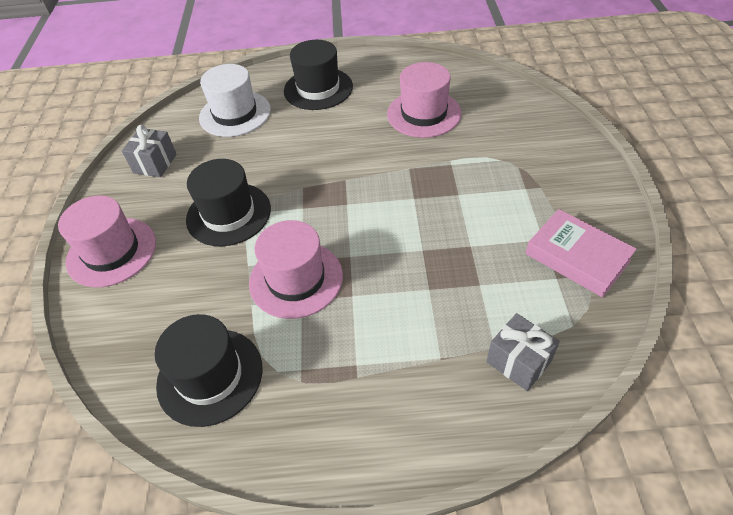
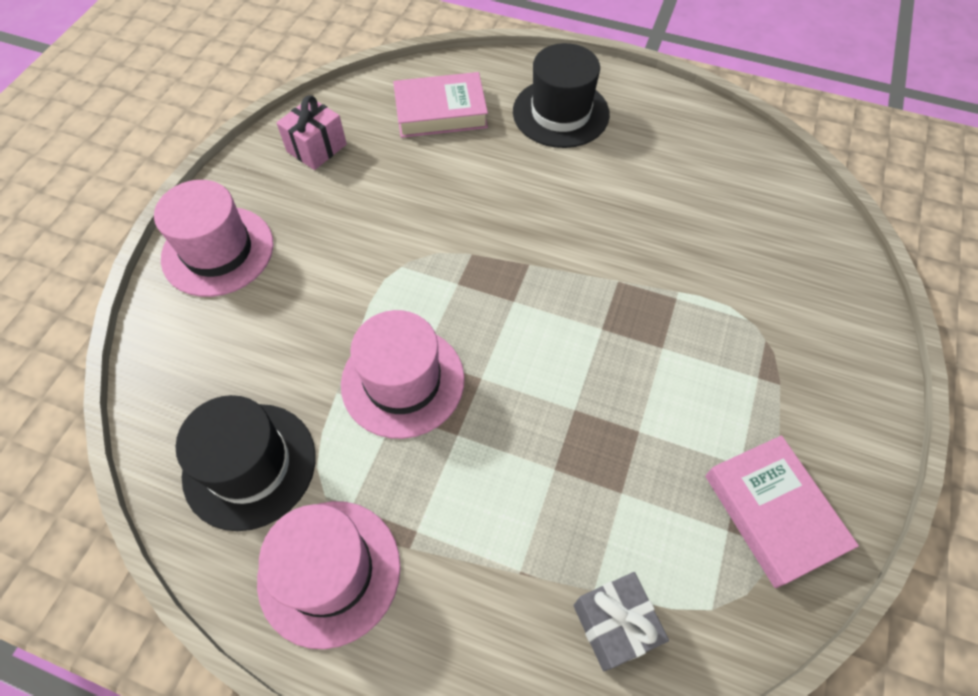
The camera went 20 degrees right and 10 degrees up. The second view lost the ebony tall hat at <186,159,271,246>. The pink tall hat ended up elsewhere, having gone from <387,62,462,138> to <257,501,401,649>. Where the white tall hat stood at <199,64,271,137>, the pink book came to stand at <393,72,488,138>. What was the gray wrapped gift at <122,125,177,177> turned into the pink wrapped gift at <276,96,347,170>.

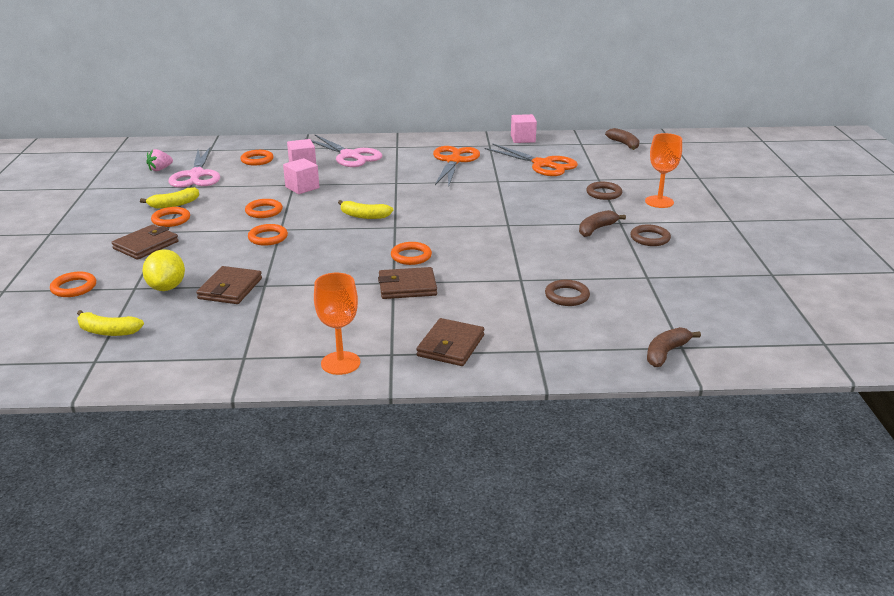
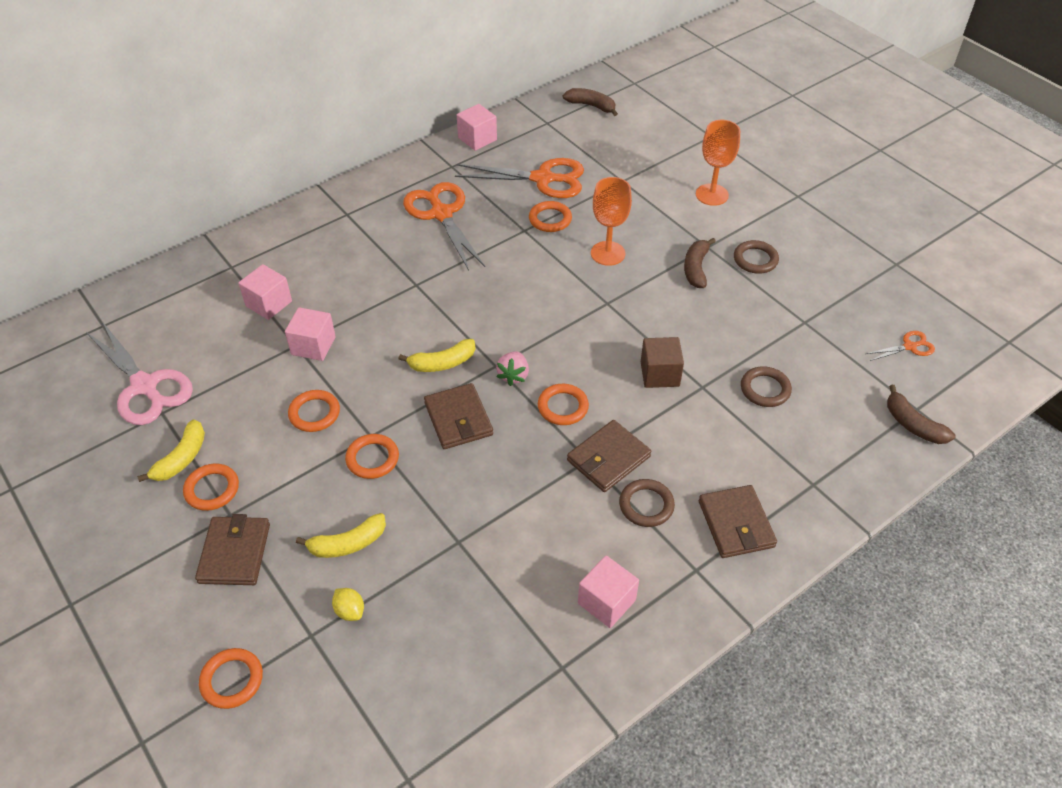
The camera went 35 degrees left and 20 degrees up. The second view lost the pink scissors at <311,134,382,167>. The second view gained the pink block at <578,556,639,628>. The second view gained the dark brown block at <641,337,684,388>. The second view gained the orange-coloured scissors at <866,331,935,361>. The bright yellow banana fruit ended up elsewhere, having gone from <77,310,144,336> to <296,513,386,558>. The pink strawberry ended up elsewhere, having gone from <146,149,173,171> to <496,351,529,386>. The dark brown wallet ended up elsewhere, having gone from <196,266,262,304> to <424,383,493,449>. The orange-coloured hoop ended up elsewhere, having gone from <240,150,274,166> to <529,201,572,232>. The orange-coloured wine glass ended up elsewhere, having gone from <314,273,360,375> to <591,177,632,266>. The dark brown hoop ended up elsewhere, having gone from <586,182,622,200> to <619,479,675,527>. The dark brown banana fruit at <647,327,701,367> ended up facing another way, 45 degrees counterclockwise from before. The size of the bright yellow toy lemon at <142,249,185,291> changed by a factor of 0.54.

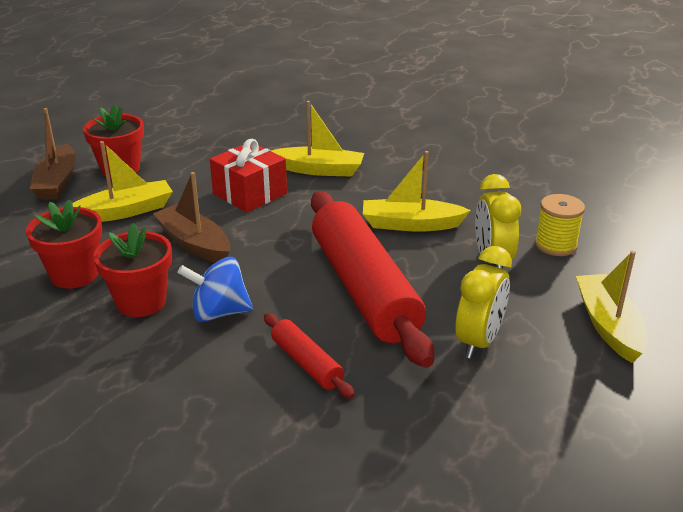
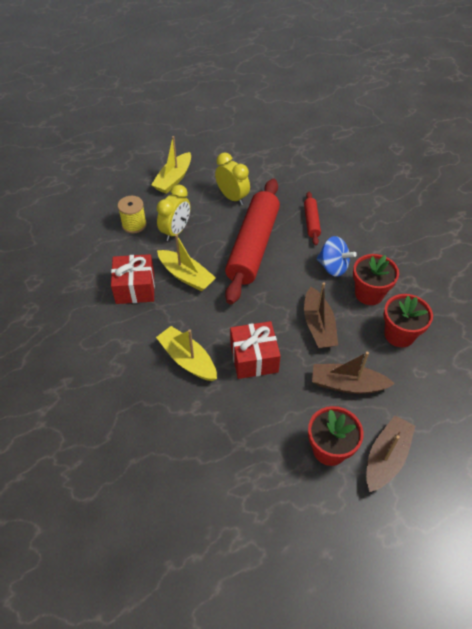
The camera went 145 degrees left and 20 degrees up. The second view gained the crimson wrapped gift at <111,254,155,304>. What was the bright yellow boat at <72,141,173,222> turned into the dark brown boat at <312,352,395,394>. The bright yellow alarm clock at <455,246,512,359> ended up facing another way, 75 degrees clockwise from before.

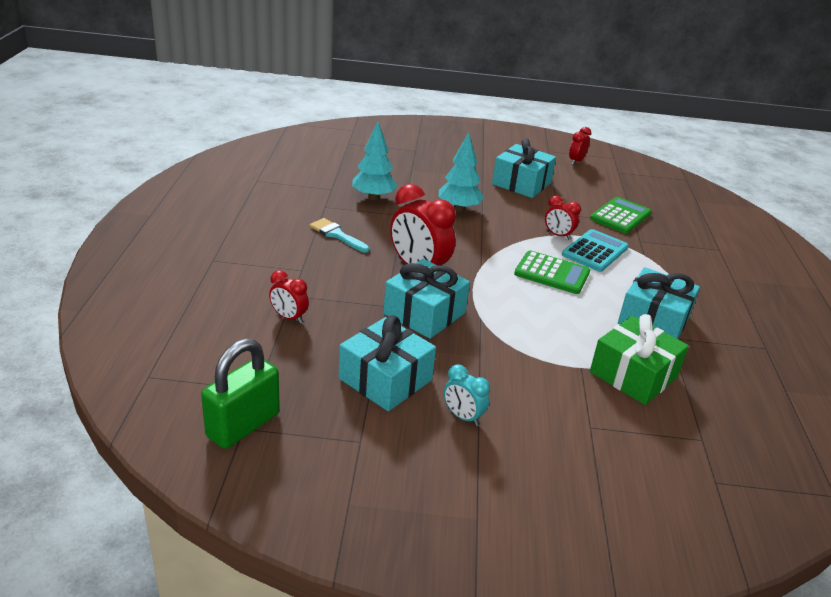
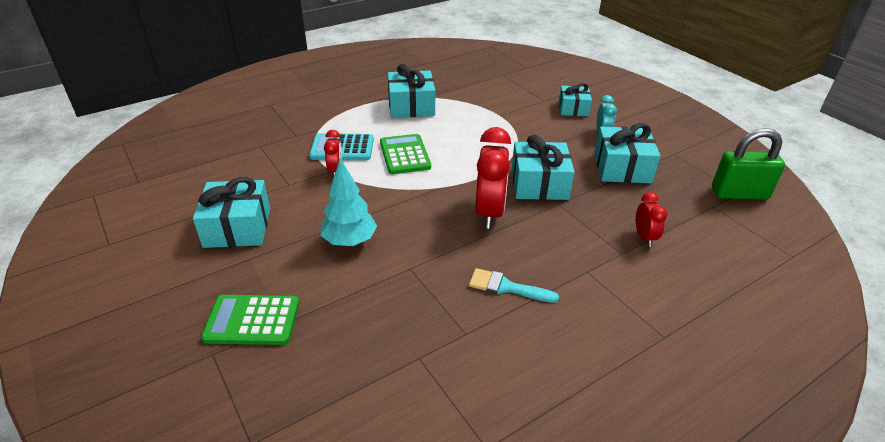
The camera went 125 degrees left and 5 degrees up. The second view lost the turquoise fir tree at <352,121,398,200>. The second view lost the crimson alarm clock at <569,127,591,165>. The second view lost the leaf-green wrapped gift at <590,314,689,405>. The second view gained the turquoise wrapped gift at <559,83,592,116>. The leaf-green adding machine ended up elsewhere, having gone from <590,197,651,234> to <201,295,299,345>. The turquoise paint brush at <310,218,370,253> ended up facing another way, 105 degrees clockwise from before.

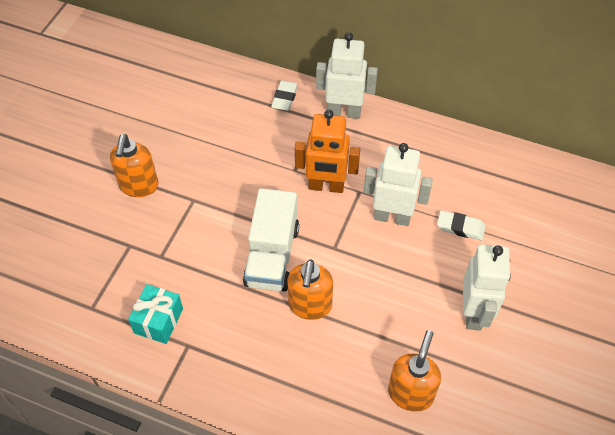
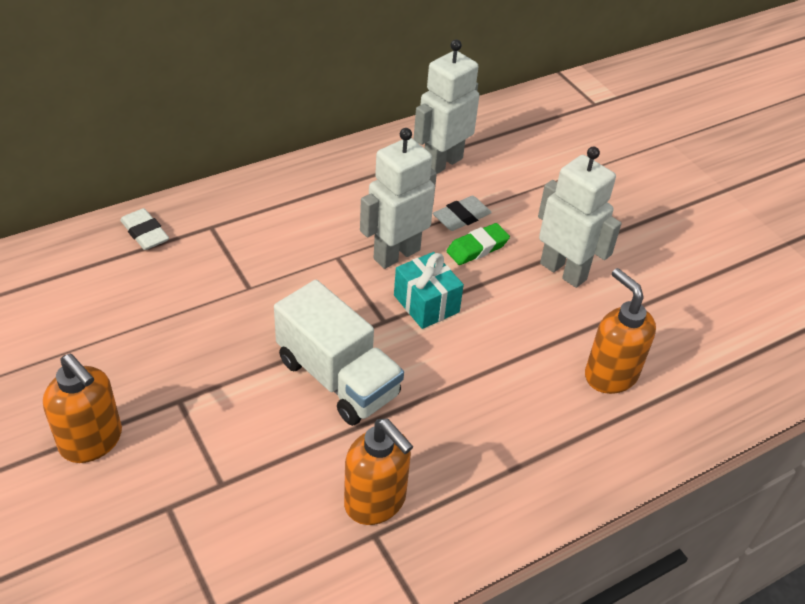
The camera went 55 degrees left and 10 degrees down. The second view lost the orange-coloured toy robot at <295,109,360,193>. The second view gained the leaf-green eraser at <446,223,510,265>. The turquoise wrapped gift ended up elsewhere, having gone from <128,284,183,344> to <394,252,464,329>. The orange-coloured soap dispenser ended up elsewhere, having gone from <287,260,333,320> to <344,419,413,525>. The white toy robot ended up elsewhere, having gone from <316,32,378,119> to <414,39,479,174>.

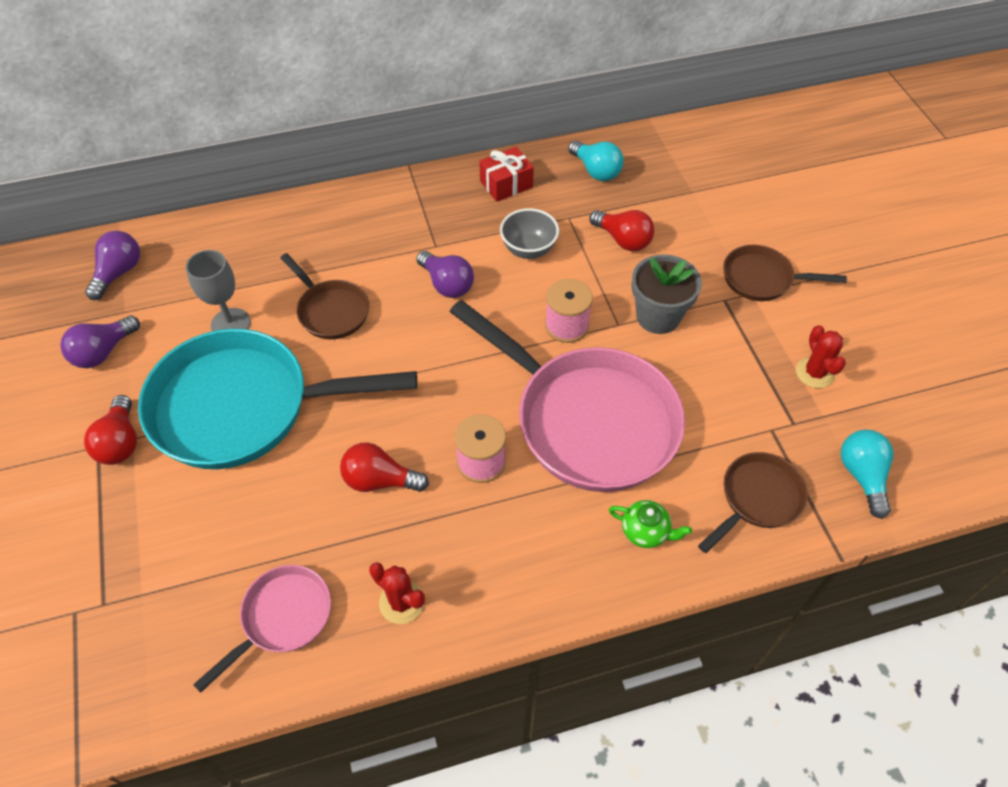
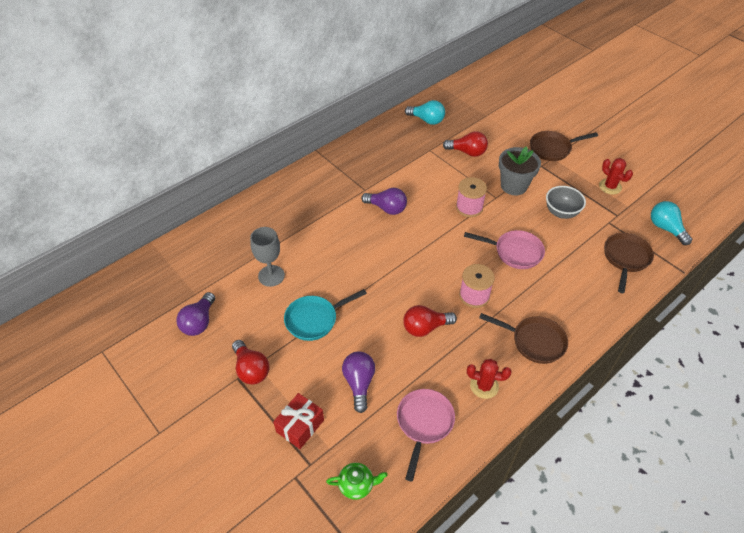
The camera went 25 degrees left and 5 degrees down. The violet light bulb ended up elsewhere, having gone from <85,231,140,300> to <342,351,375,413>. The dark brown skillet ended up elsewhere, having gone from <280,253,369,339> to <479,313,568,364>. The crimson wrapped gift ended up elsewhere, having gone from <479,147,534,202> to <273,393,324,449>. The gray serving bowl ended up elsewhere, having gone from <500,208,559,259> to <546,186,586,219>. The leaf-green tea pot ended up elsewhere, having gone from <609,500,692,548> to <326,463,388,500>. The size of the turquoise skillet at <138,329,417,469> changed by a factor of 0.48. The size of the pink skillet at <450,300,685,492> changed by a factor of 0.48.

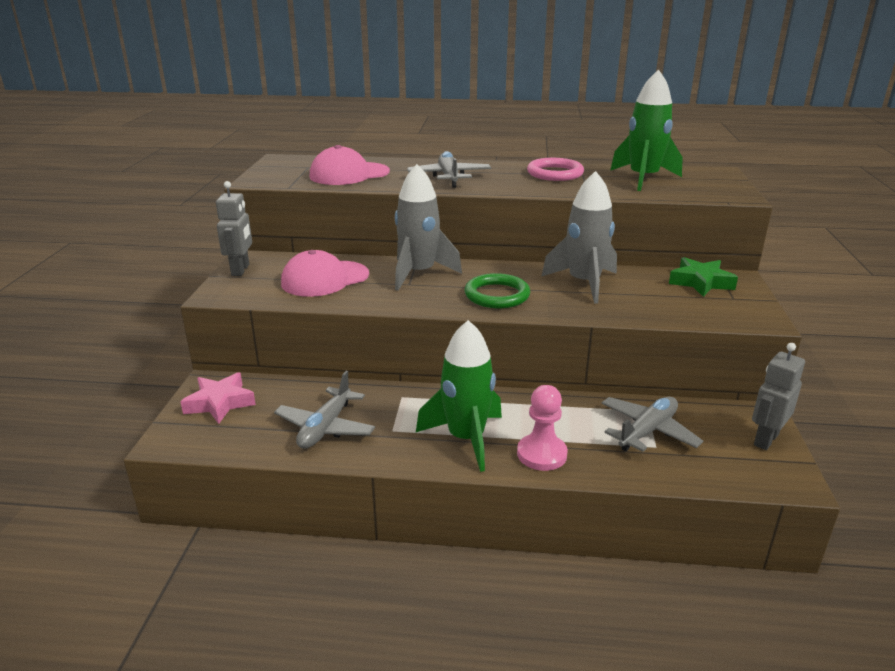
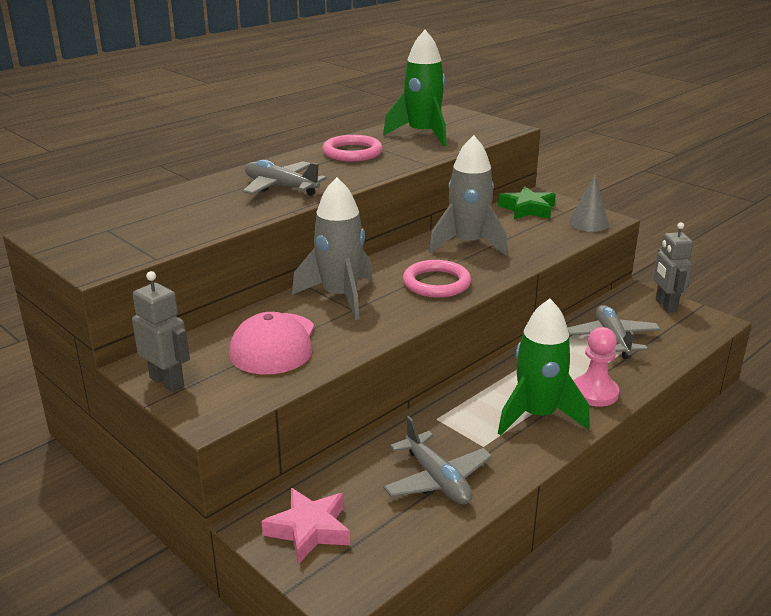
The camera went 50 degrees left and 0 degrees up. The second view lost the pink baseball cap at <309,145,390,185>. The second view gained the gray cone shape at <569,174,609,232>. What was the leaf-green hoop at <465,273,530,308> turned into the pink hoop at <403,260,471,298>.

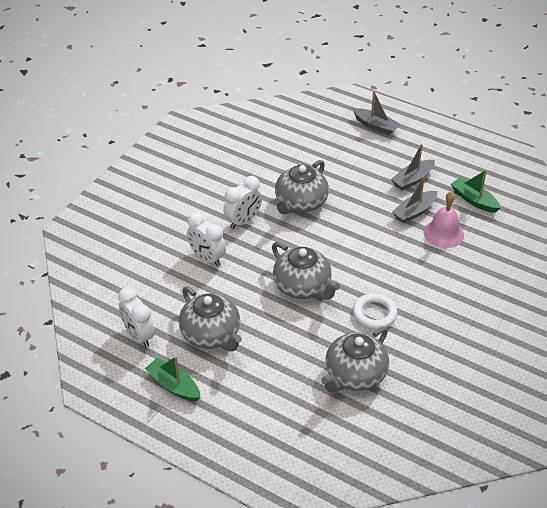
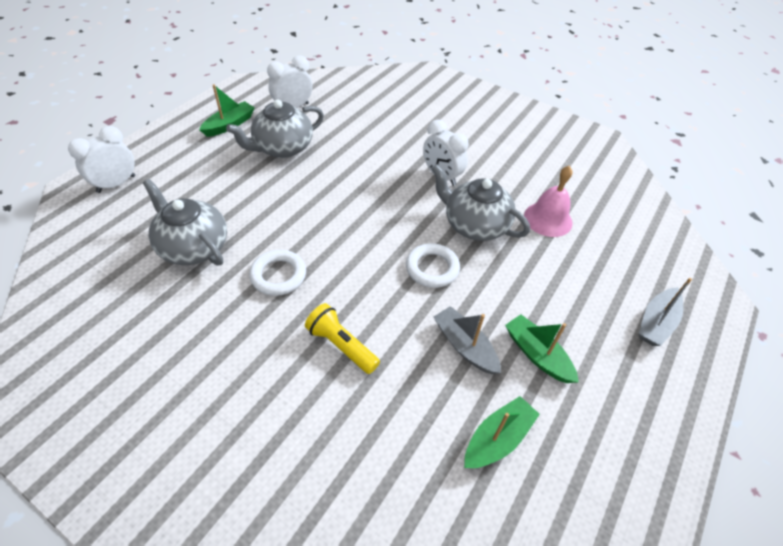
The camera went 90 degrees right and 5 degrees up. The second view lost the gray tea pot at <272,242,340,300>. The second view gained the bright yellow flashlight at <305,303,380,374>. The second view gained the white hoop at <406,243,460,288>. The white alarm clock ended up elsewhere, having gone from <187,212,226,267> to <68,126,135,193>. The pink school bell ended up elsewhere, having gone from <423,191,464,248> to <524,166,573,237>. What was the gray boat at <391,144,435,191> turned into the leaf-green boat at <505,314,579,383>.

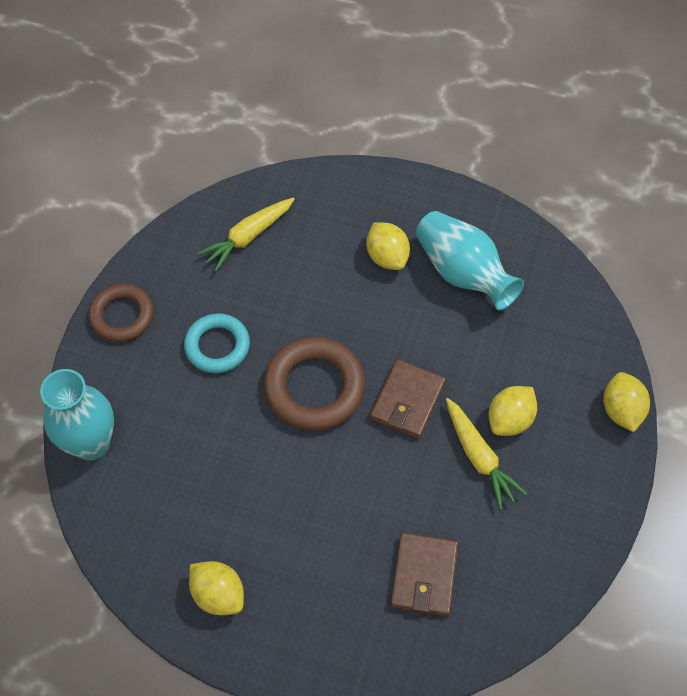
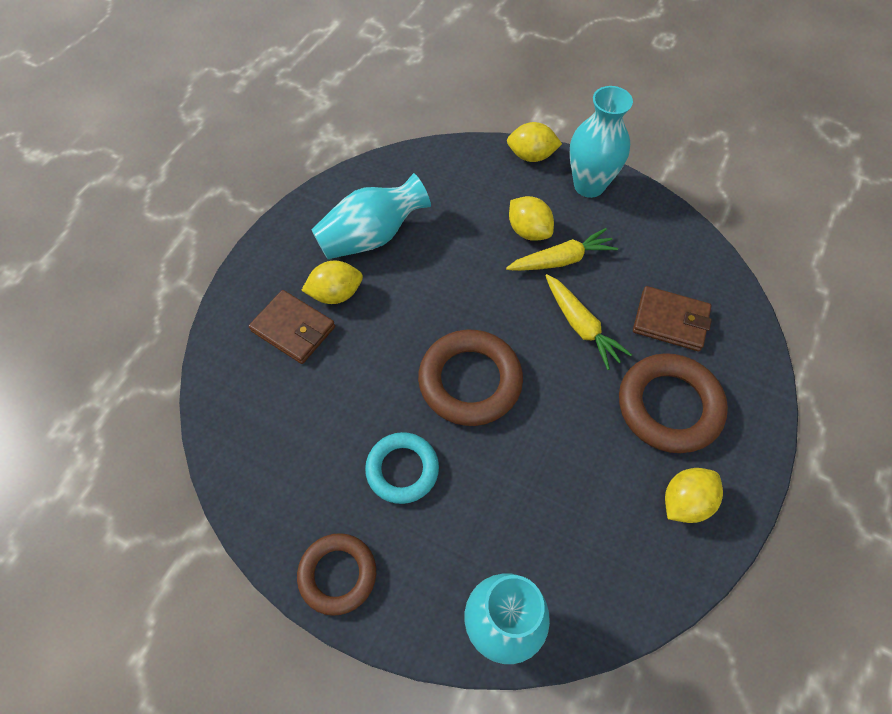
The camera went 80 degrees left and 0 degrees up. The second view gained the turquoise vase at <570,86,633,198>. The second view gained the dark brown hoop at <619,353,728,453>. The bright yellow carrot ended up elsewhere, having gone from <198,197,295,271> to <545,274,632,370>. The dark brown wallet ended up elsewhere, having gone from <370,359,446,439> to <249,290,335,364>.

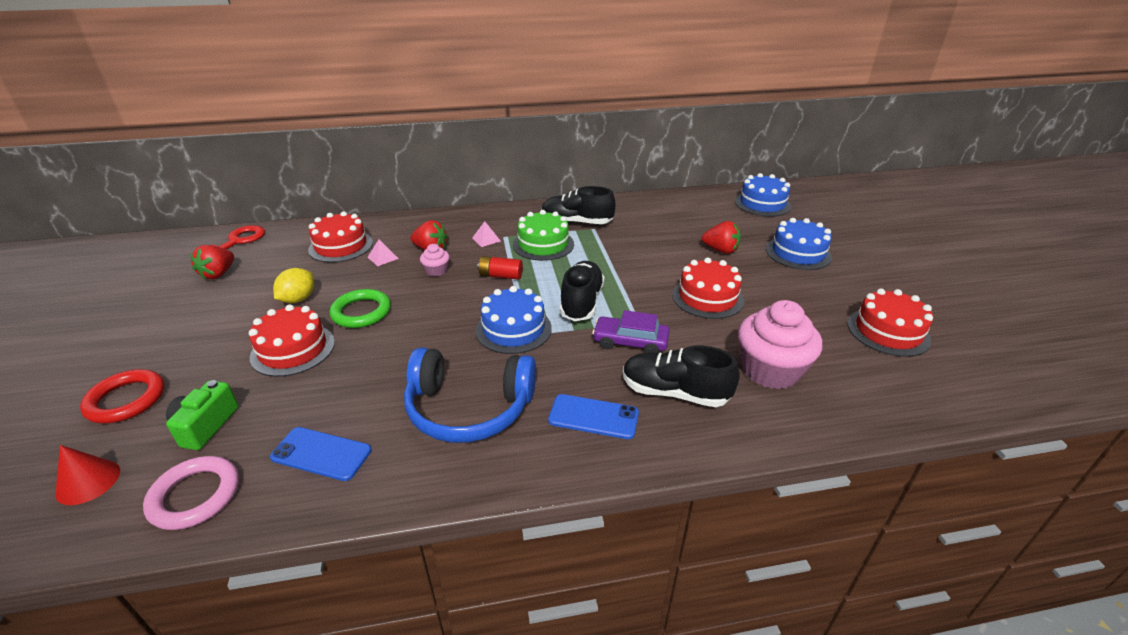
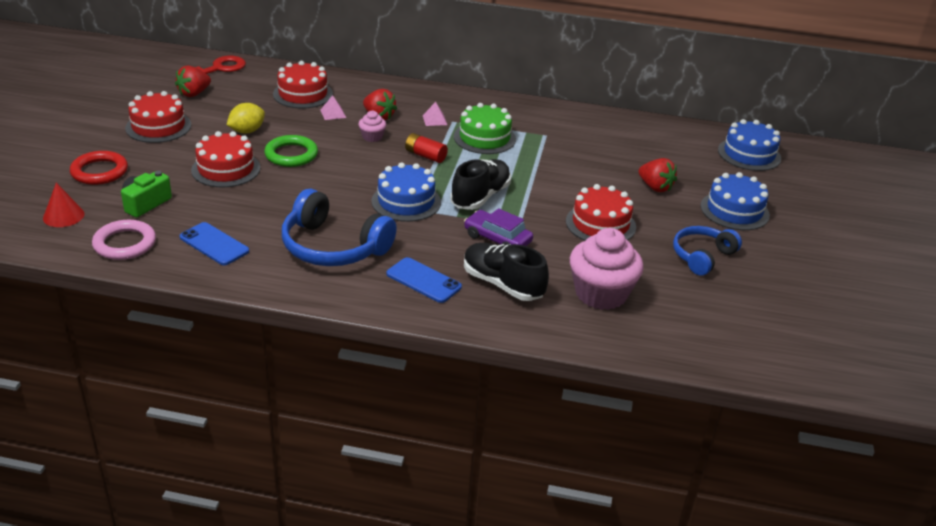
The camera went 20 degrees right and 0 degrees up. The second view lost the ebony lace-up shoe at <541,186,616,224>. The second view gained the blue headset at <673,226,742,276>. The crimson layer cake ended up elsewhere, having gone from <847,288,933,357> to <125,91,191,143>.

